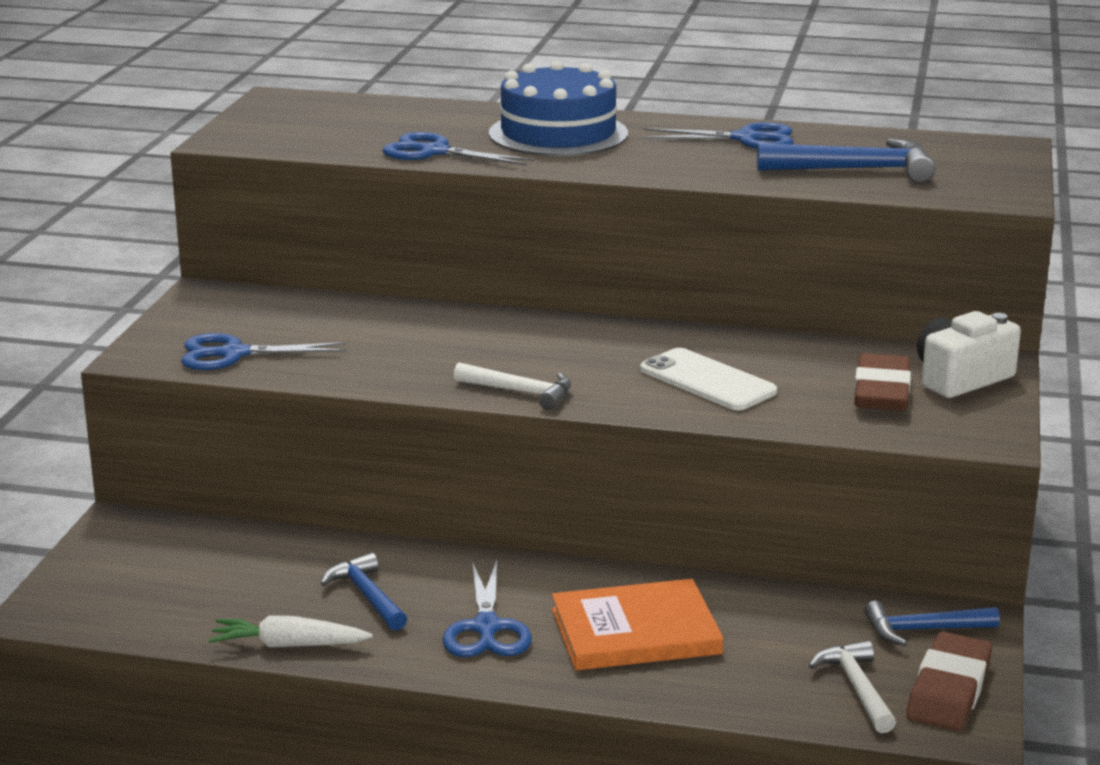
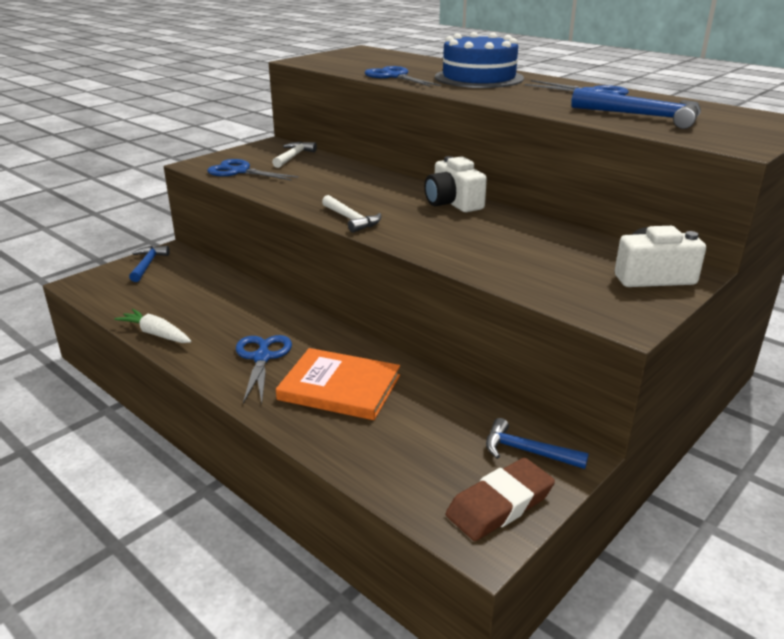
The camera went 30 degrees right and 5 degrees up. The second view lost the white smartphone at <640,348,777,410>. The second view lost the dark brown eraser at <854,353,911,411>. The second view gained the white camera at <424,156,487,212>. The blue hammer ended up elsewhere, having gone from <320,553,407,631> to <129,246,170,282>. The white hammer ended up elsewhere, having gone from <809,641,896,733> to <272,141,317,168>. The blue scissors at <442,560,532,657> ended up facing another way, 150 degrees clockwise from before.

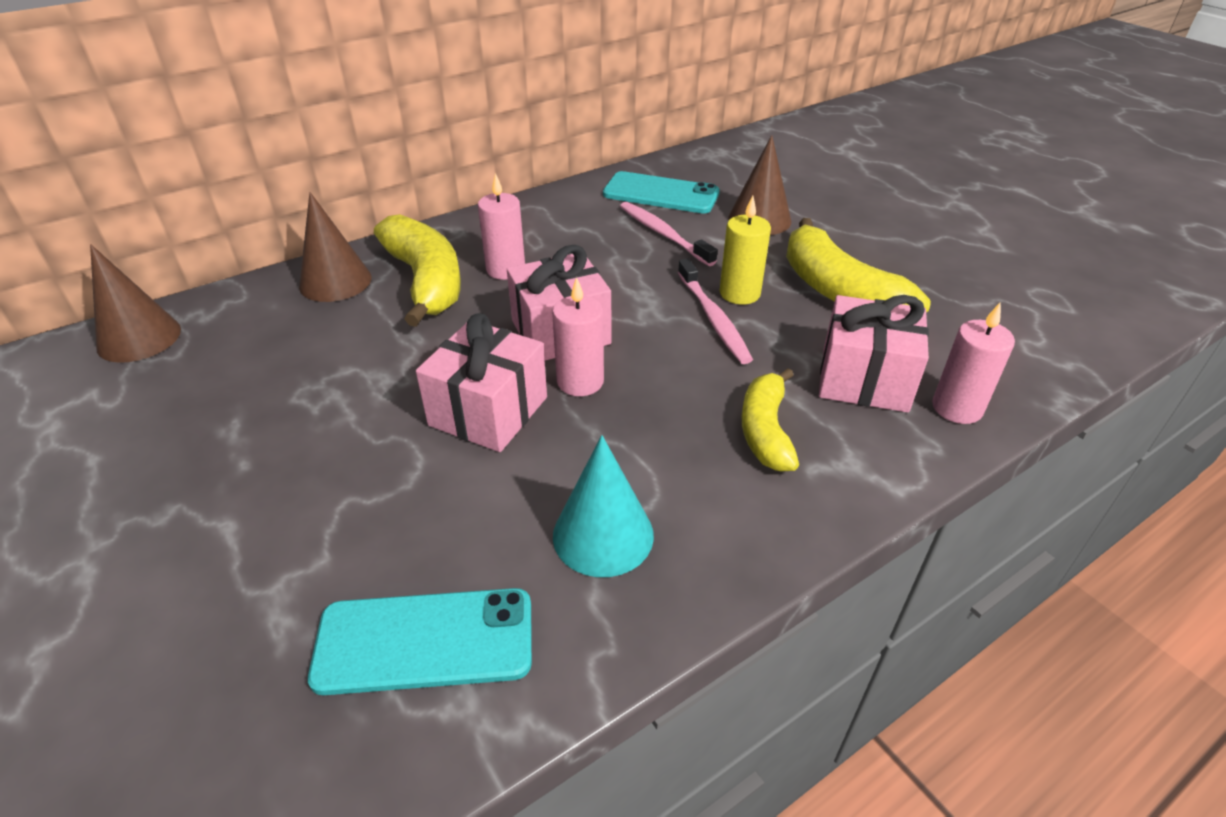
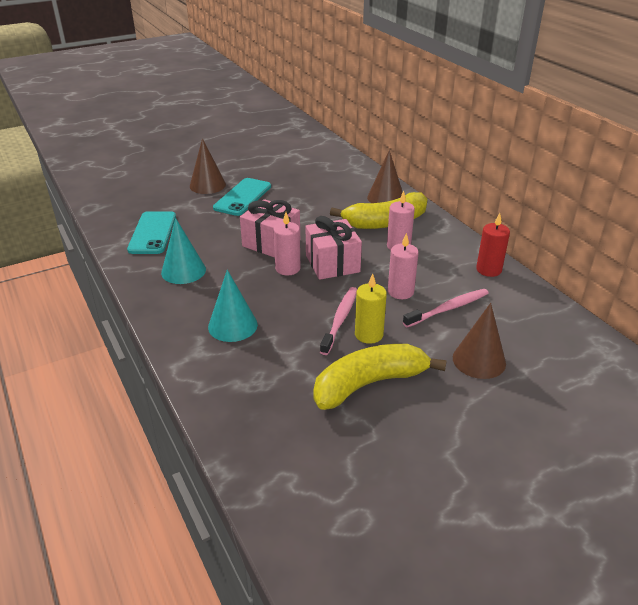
The camera went 95 degrees right and 5 degrees down. The second view lost the pink wrapped gift at <819,295,929,413>. The second view gained the crimson wax candle at <476,213,510,277>. The dark brown cone shape ended up elsewhere, having gone from <90,244,181,363> to <190,138,226,194>. The turquoise smartphone ended up elsewhere, having gone from <603,171,720,213> to <213,178,271,216>. The pink wax candle ended up elsewhere, having gone from <932,302,1015,424> to <388,233,419,299>. Where the bright yellow banana fruit stood at <742,368,799,472>, the turquoise cone shape came to stand at <208,270,258,342>. The pink toothbrush at <678,259,753,364> ended up facing another way, 120 degrees clockwise from before.

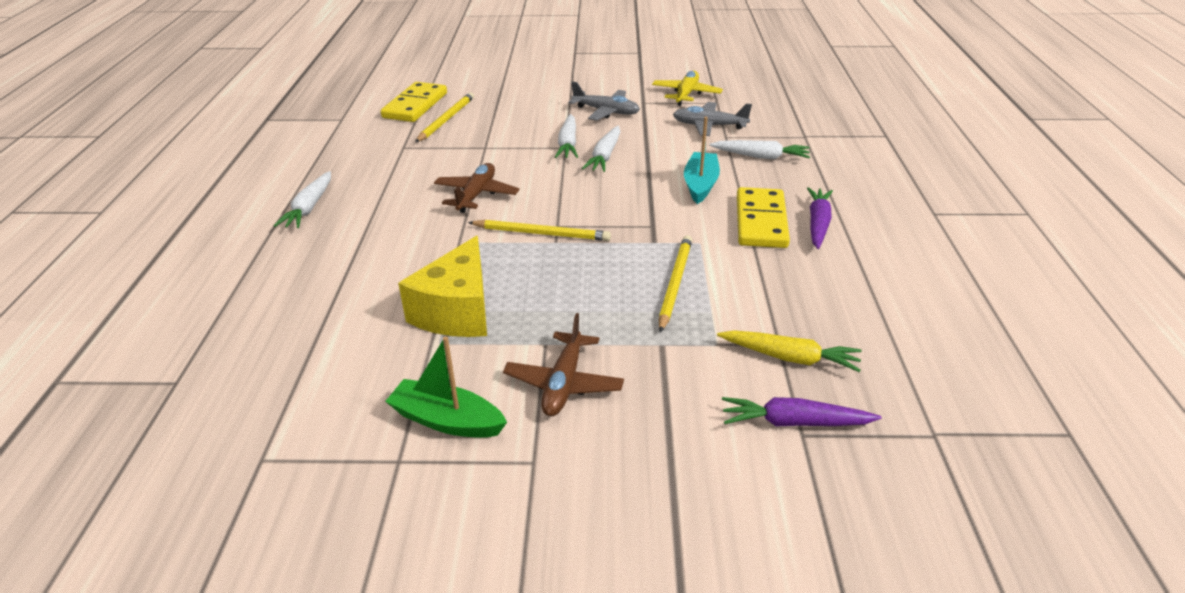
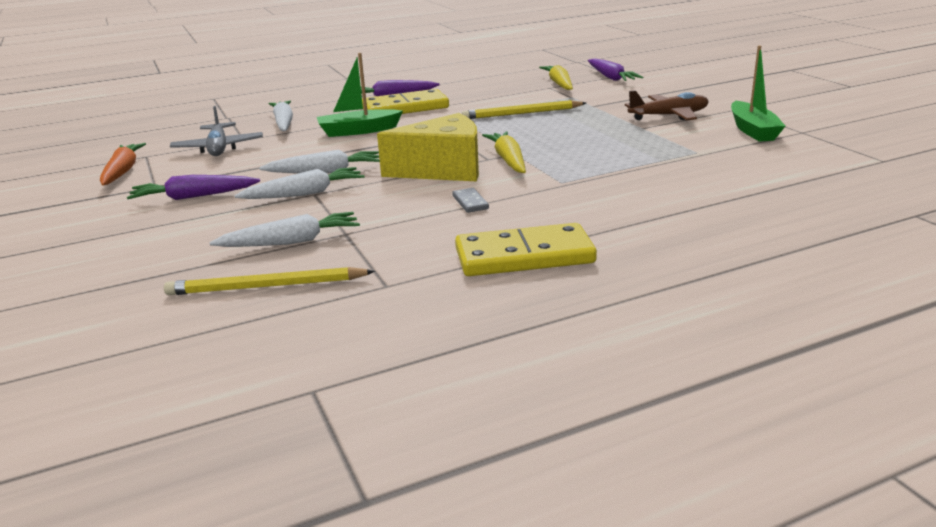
The camera went 115 degrees left and 10 degrees down. The white carrot ended up elsewhere, having gone from <274,171,331,228> to <209,212,360,247>. The bright yellow domino tile ended up elsewhere, having gone from <380,82,447,122> to <455,223,597,276>. The bright yellow piece of cheese ended up elsewhere, having gone from <398,236,487,337> to <377,113,479,181>. Where the dark brown toy plane stood at <434,163,519,213>, the gray domino tile came to stand at <452,188,489,213>. Where the bright yellow lead pencil stood at <468,220,611,241>, the bright yellow carrot came to stand at <482,132,526,173>. Where the gray toy plane stood at <569,81,640,121>, the violet carrot came to stand at <127,175,260,200>. Where the bright yellow toy plane stood at <652,71,723,106>, the orange-coloured carrot came to stand at <100,143,146,185>. What was the turquoise boat at <684,117,720,204> turned into the leaf-green boat at <317,53,403,137>.

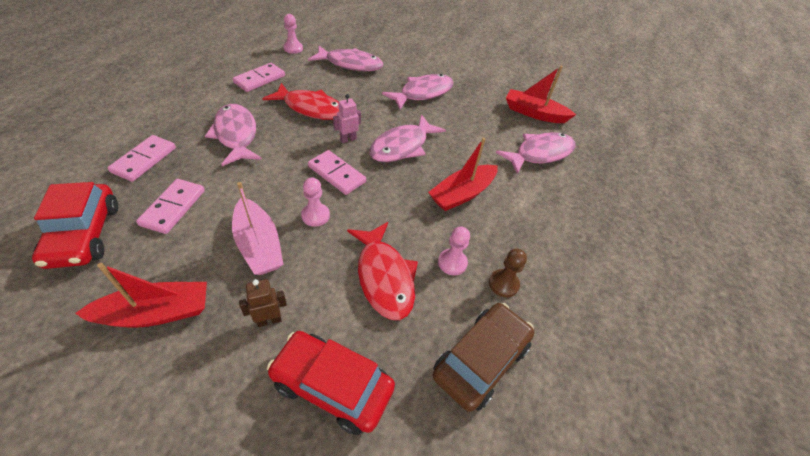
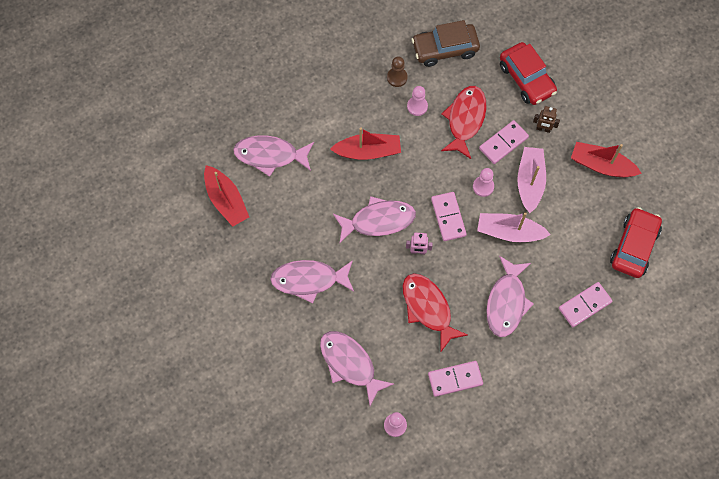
The camera went 140 degrees left and 20 degrees up. The second view gained the pink boat at <477,212,551,242>. The pink domino tile ended up elsewhere, having gone from <136,179,205,234> to <479,120,529,164>.

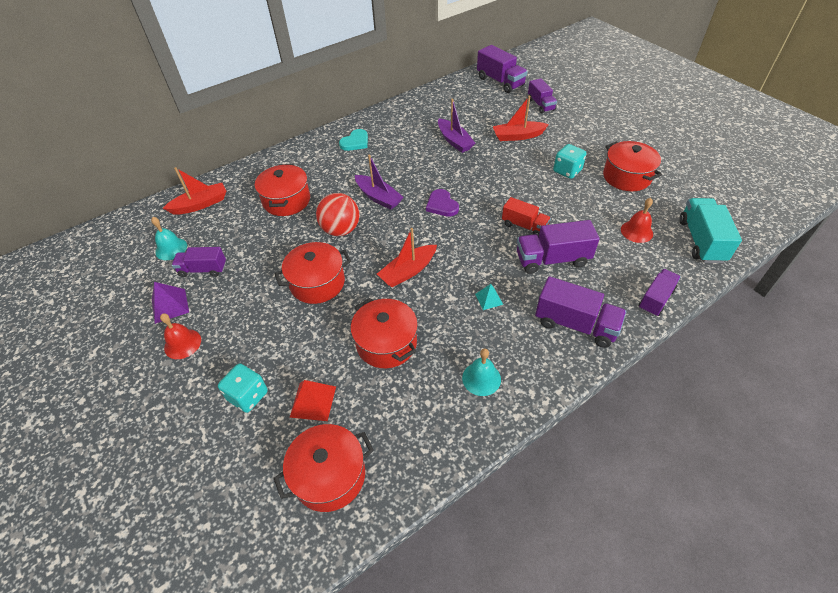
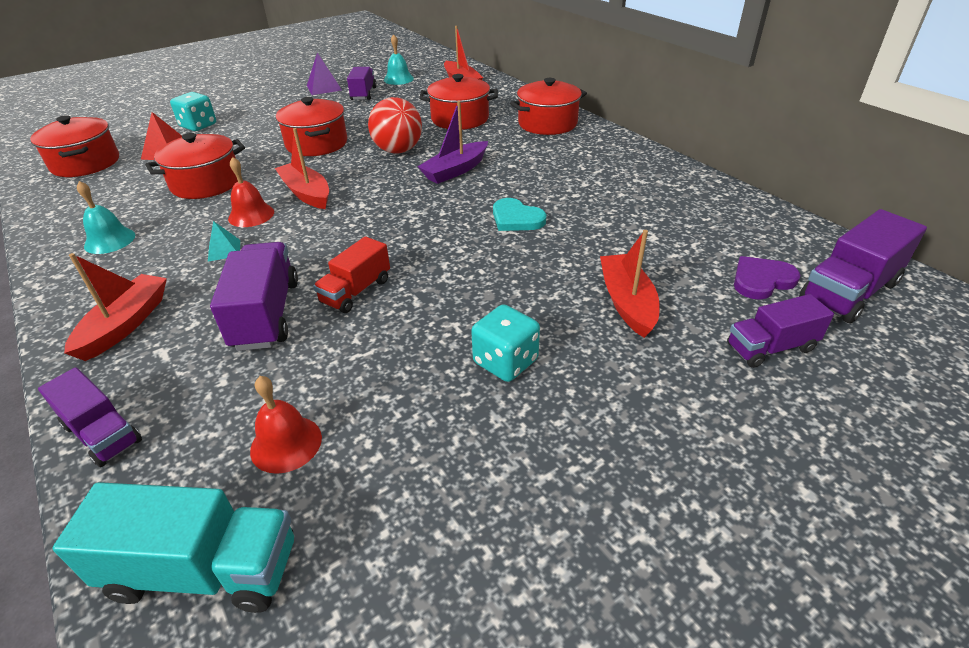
The camera went 90 degrees right and 10 degrees down. The second view lost the violet boat at <438,99,475,153>. The crimson school bell ended up elsewhere, having gone from <160,313,201,359> to <228,157,274,227>. The turquoise heart ended up elsewhere, having gone from <339,129,368,151> to <493,198,546,231>. The violet heart ended up elsewhere, having gone from <426,189,459,217> to <734,256,800,300>. The crimson stockpot ended up elsewhere, having gone from <603,141,662,191> to <510,78,587,135>. Where the violet truck stood at <535,276,626,348>, the crimson boat came to stand at <64,253,167,361>.

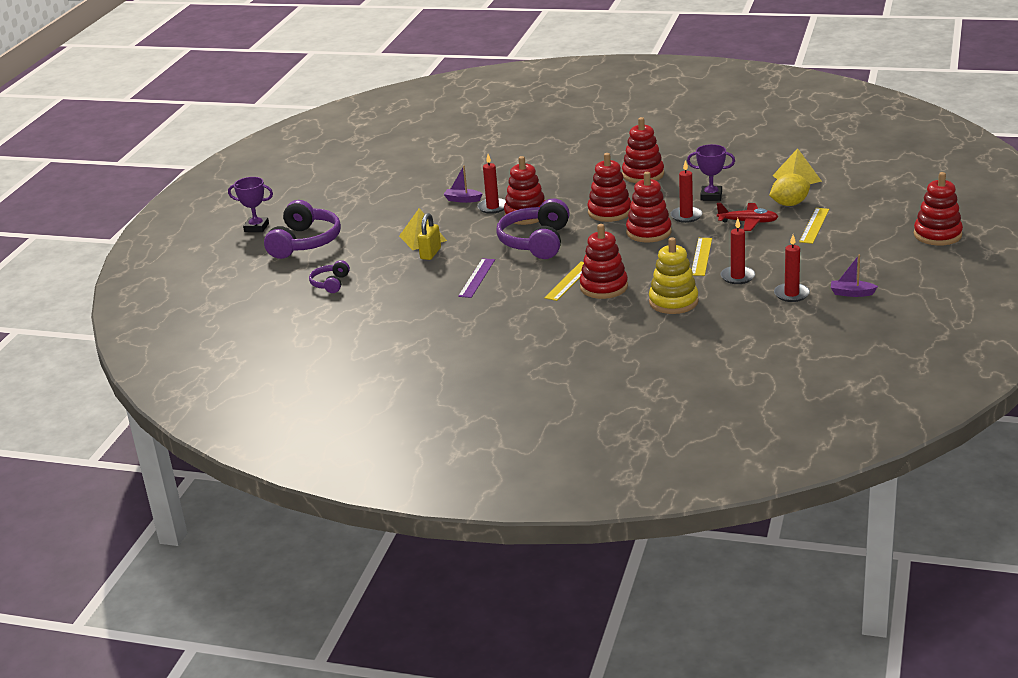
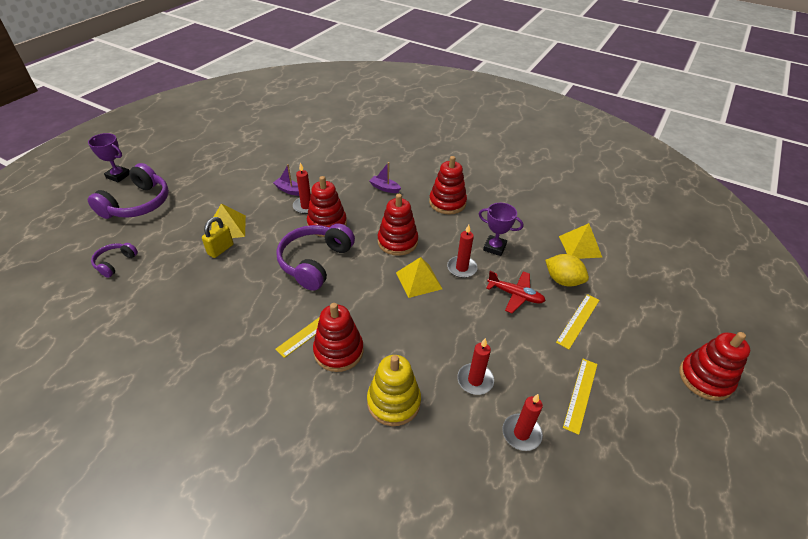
The camera went 10 degrees right and 15 degrees up. The second view lost the violet ruler at <458,258,495,298>. The bright yellow ruler ended up elsewhere, having gone from <692,238,712,276> to <563,359,597,435>. The violet boat ended up elsewhere, having gone from <831,255,878,297> to <370,162,401,193>. Where the crimson stacking rings stood at <626,172,672,243>, the bright yellow pyramid shape came to stand at <396,257,442,298>. The bright yellow toy lemon at <769,174,810,206> ended up facing another way, 45 degrees clockwise from before.

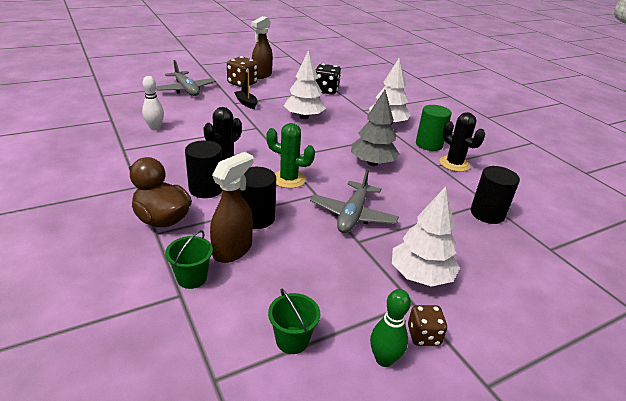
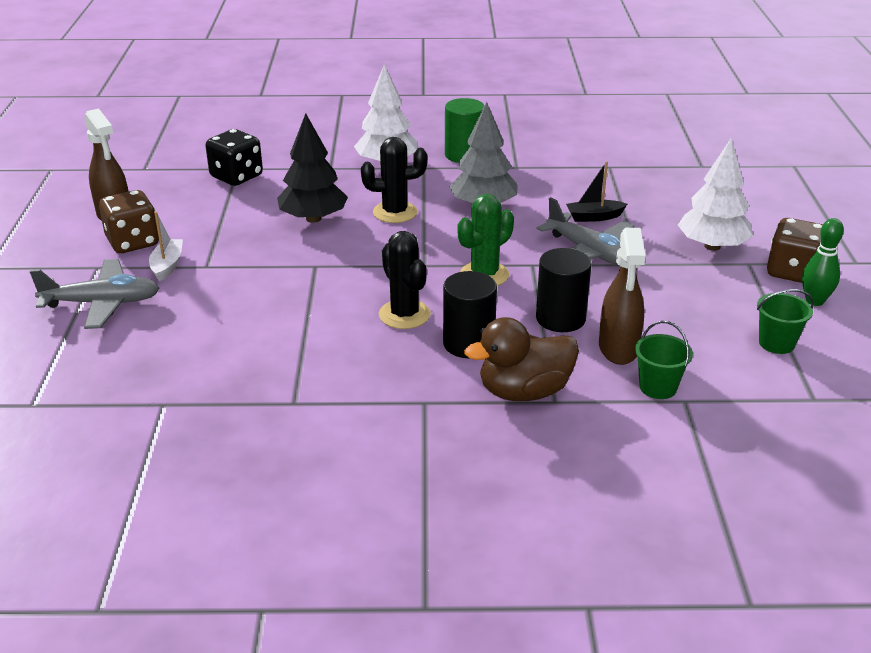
The camera went 60 degrees left and 0 degrees up. The second view lost the white bowling pin at <142,76,164,130>. The second view lost the ebony cylinder at <471,166,520,224>. The second view gained the white boat at <149,211,183,281>. The ebony boat ended up elsewhere, having gone from <234,71,258,109> to <566,161,627,222>. The ebony prickly plant ended up elsewhere, having gone from <439,112,485,172> to <361,137,427,223>. What was the white fir tree at <284,50,326,119> turned into the ebony fir tree at <277,113,348,223>. The dark brown sprayer at <210,152,253,263> ended up facing another way, 150 degrees counterclockwise from before. The size of the dark brown die at <408,305,447,346> changed by a factor of 1.62.

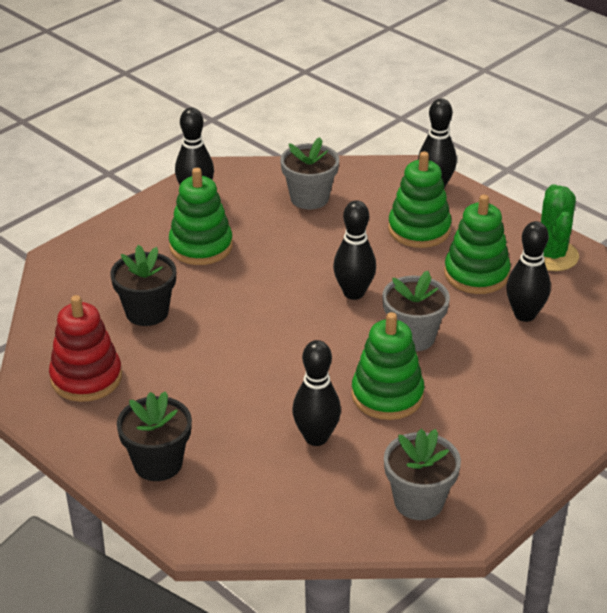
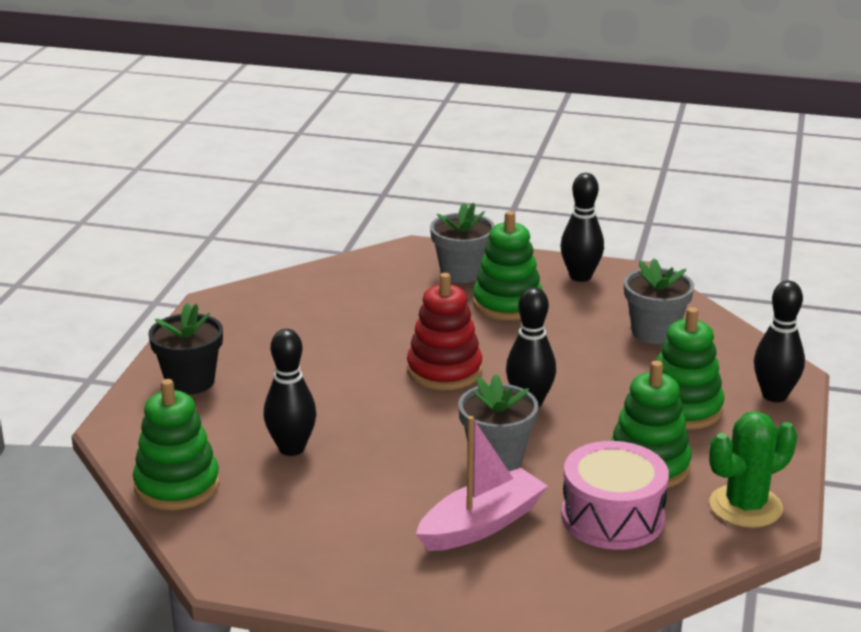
The camera went 60 degrees right and 10 degrees down. The second view lost the ebony plant pot at <110,245,176,326>. The second view gained the pink boat at <416,416,548,551>. The crimson stacking rings ended up elsewhere, having gone from <49,295,122,402> to <407,273,482,390>. The leaf-green stacking rings ended up elsewhere, having gone from <351,312,424,420> to <133,379,220,510>. The gray plant pot ended up elsewhere, having gone from <384,429,461,520> to <430,203,495,283>. Where the ebony bowling pin stood at <506,221,551,322>, the pink drum came to stand at <561,441,669,550>.

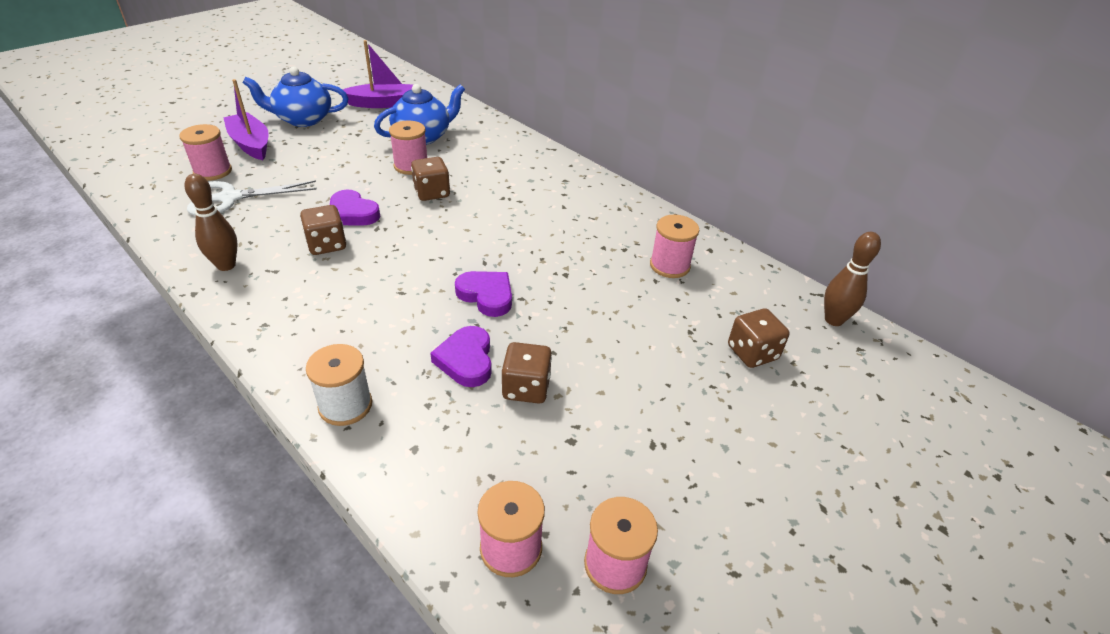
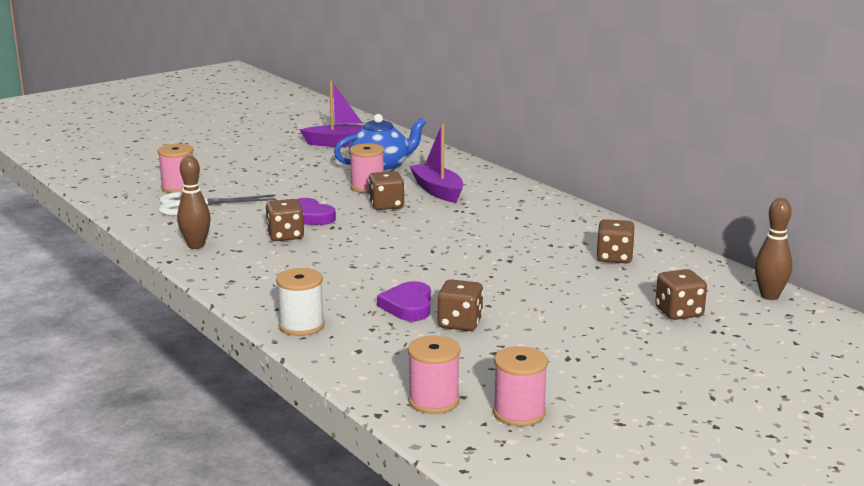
The camera went 10 degrees right and 20 degrees down. The second view lost the blue tea pot at <242,66,348,127>. The second view lost the violet heart at <455,271,512,317>. The violet boat ended up elsewhere, having gone from <223,79,269,160> to <409,124,463,203>. Where the pink bobbin stood at <650,215,699,278>, the dark brown die came to stand at <597,219,635,263>.

